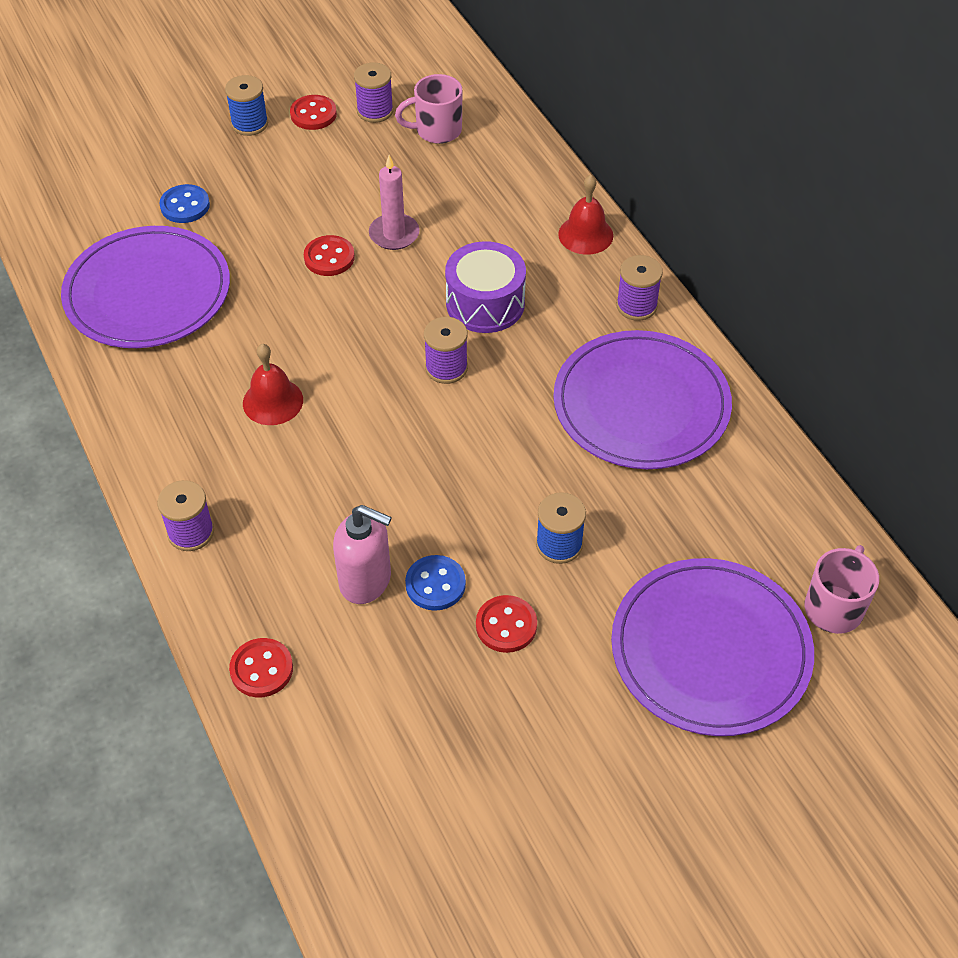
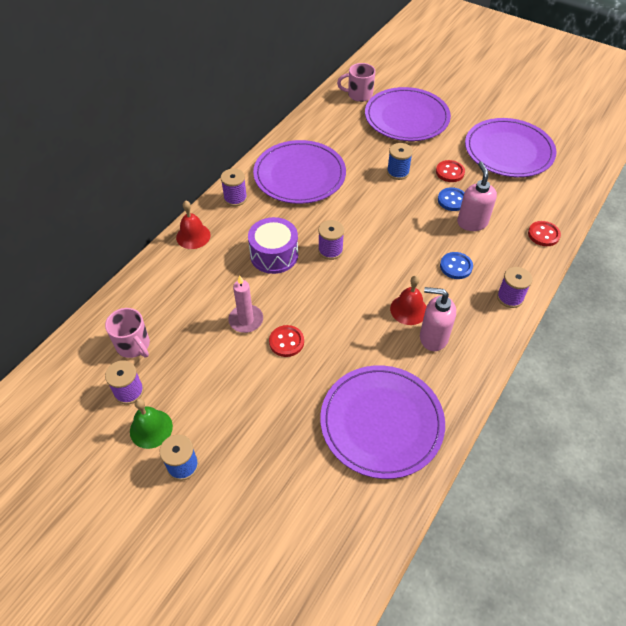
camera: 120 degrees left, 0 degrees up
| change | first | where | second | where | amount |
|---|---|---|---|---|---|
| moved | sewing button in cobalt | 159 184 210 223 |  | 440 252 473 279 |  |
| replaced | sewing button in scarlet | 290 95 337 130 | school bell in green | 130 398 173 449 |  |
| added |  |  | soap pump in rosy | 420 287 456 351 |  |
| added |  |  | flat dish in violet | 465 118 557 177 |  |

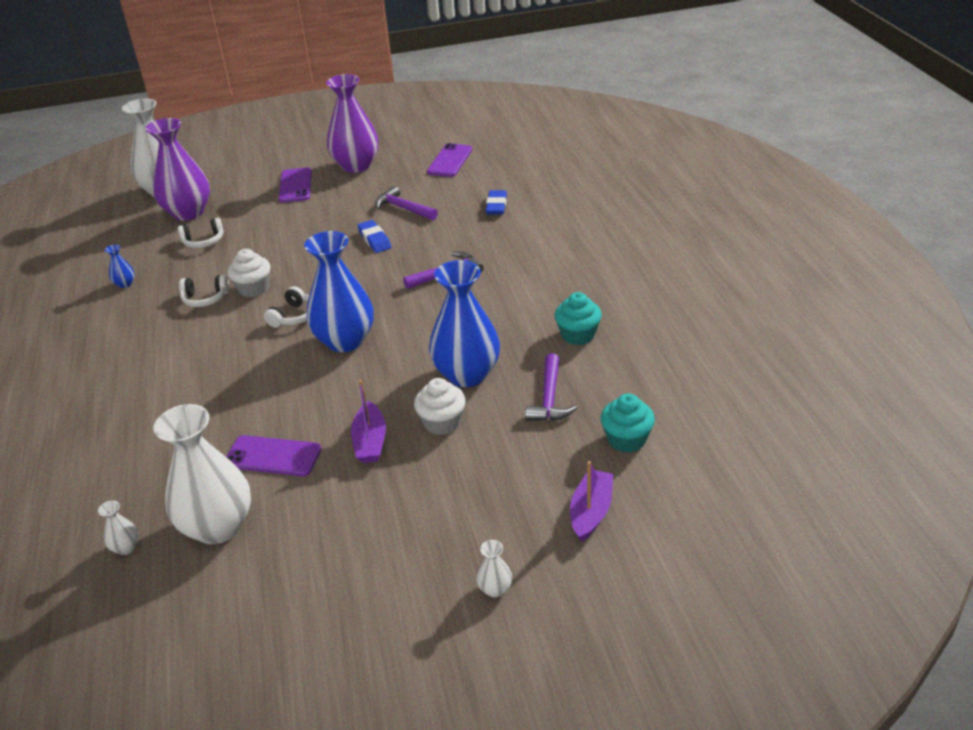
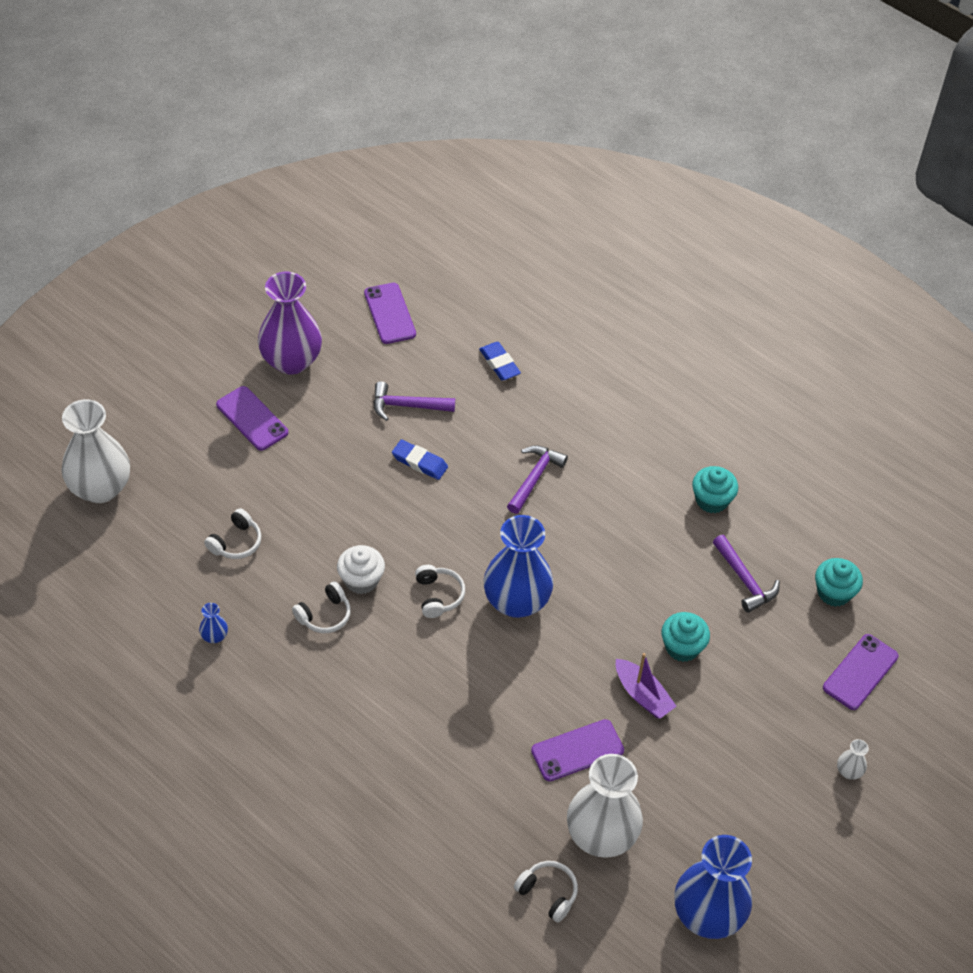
camera: 40 degrees left, 15 degrees up
| change | first | where | second | where | amount |
|---|---|---|---|---|---|
| replaced | flower vase in pure white | 98 500 139 555 | headphones in pure white | 514 861 578 923 |  |
| removed | flower vase in violet | 145 118 210 221 |  |  |  |
| recoloured | fairy cake in pure white | 414 378 466 435 | fairy cake in aqua | 662 612 710 662 |  |
| moved | flower vase in cobalt | 429 260 500 387 |  | 674 835 752 939 |  |
| replaced | boat in violet | 570 461 613 542 | phone in violet | 823 634 899 710 |  |

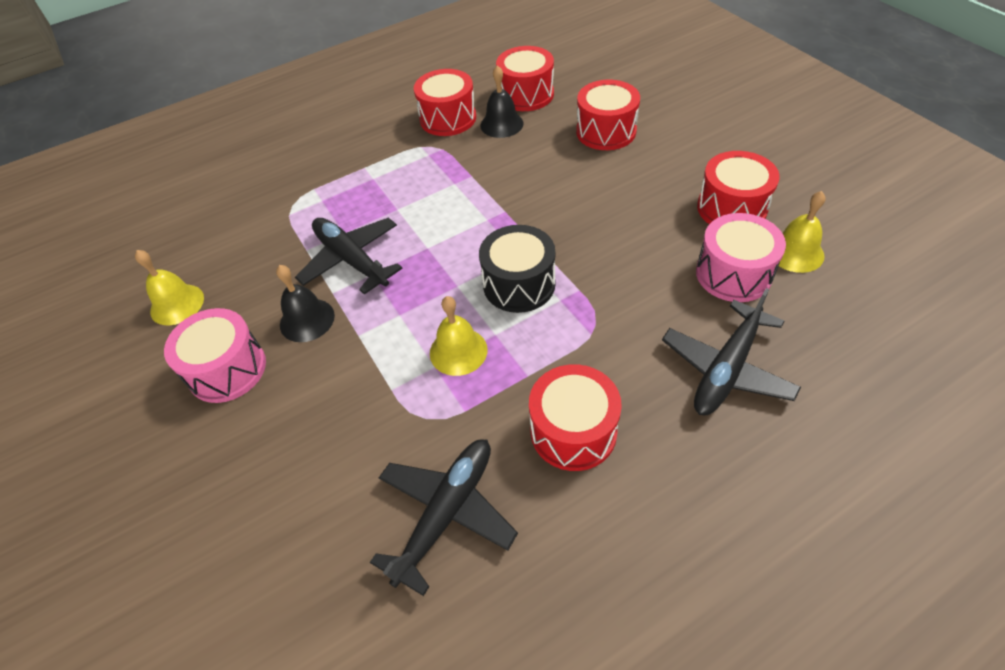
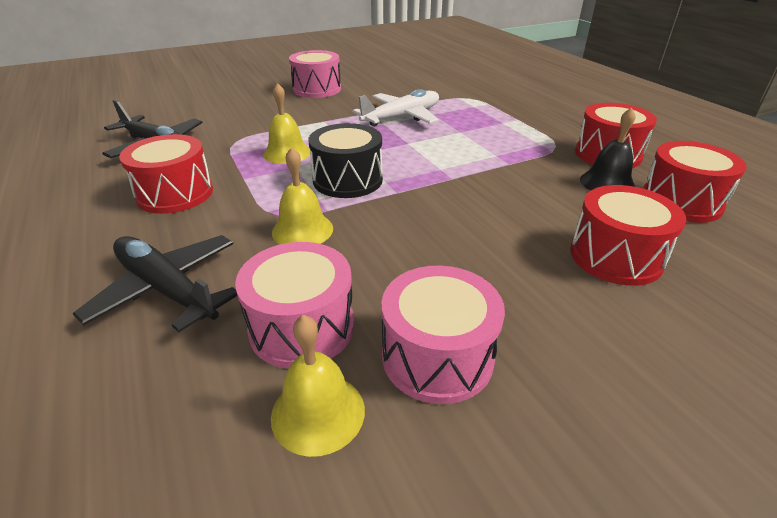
camera: 90 degrees right, 15 degrees down
| change | first | where | second | where | amount |
|---|---|---|---|---|---|
| moved | school bell in yellow | 135 250 204 325 |  | 272 147 333 244 |  |
| removed | school bell in black | 276 265 335 342 |  |  |  |
| recoloured | aeroplane in black | 295 218 403 294 | aeroplane in pure white | 352 89 439 127 |  |
| recoloured | toy drum in scarlet | 697 151 780 224 | toy drum in rosy | 382 266 505 404 |  |

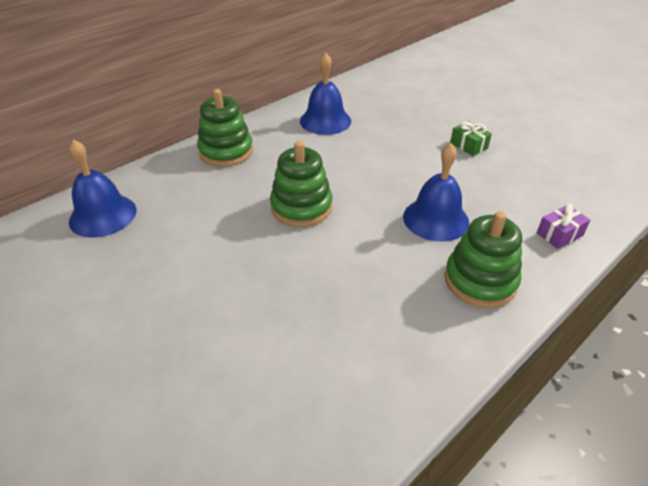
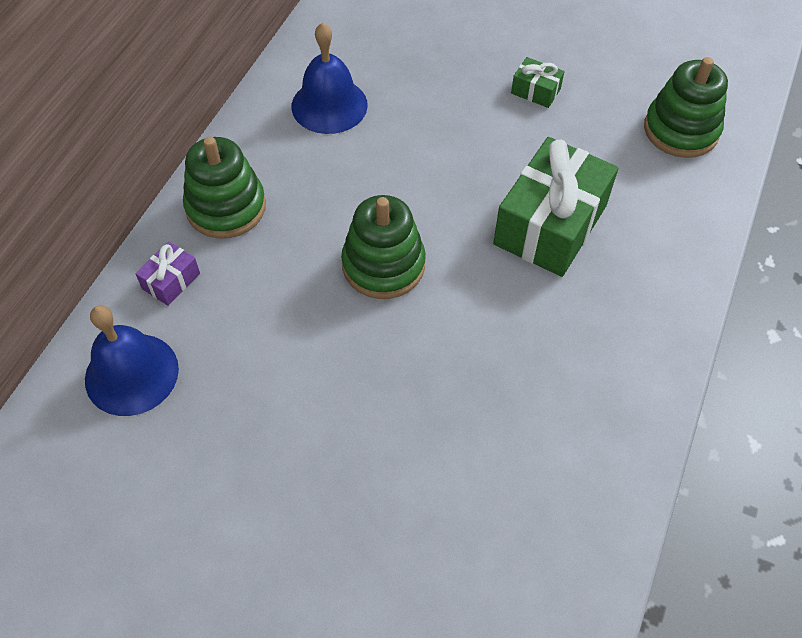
camera: 25 degrees left, 15 degrees up
| change | first | where | second | where | amount |
|---|---|---|---|---|---|
| replaced | school bell in cobalt | 403 143 469 242 | wrapped gift in green | 493 137 618 277 |  |
| moved | stacking toy in green | 444 211 522 308 |  | 644 57 728 158 |  |
| moved | wrapped gift in violet | 537 204 591 249 |  | 135 241 200 306 |  |

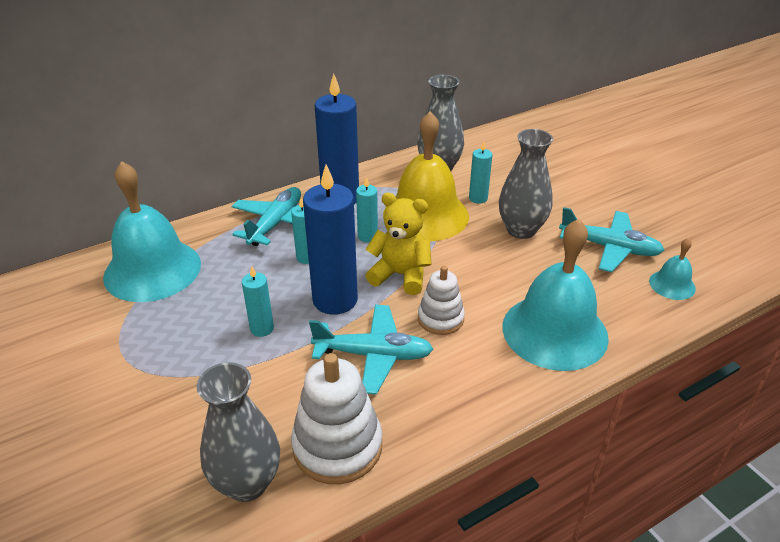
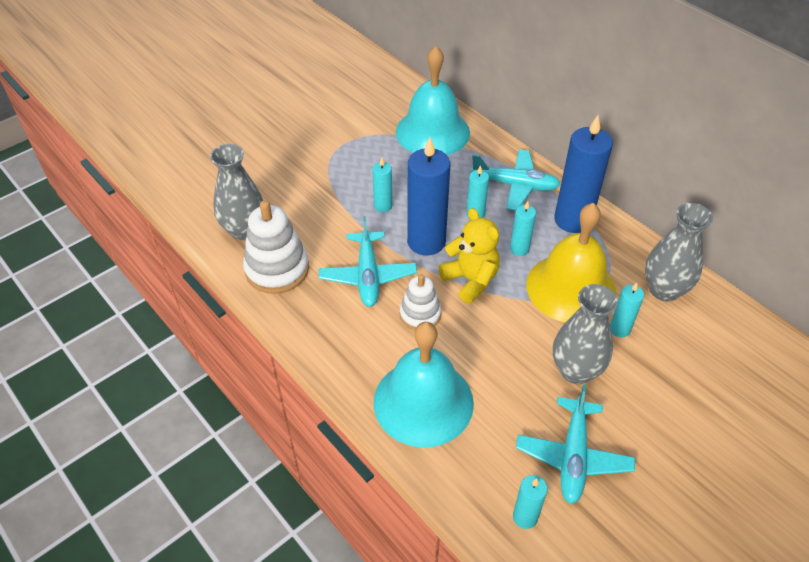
camera: 80 degrees right, 10 degrees up
| change | first | where | second | where | amount |
|---|---|---|---|---|---|
| turned | stuffed bear in yellow | 365 193 432 295 |  | 439 208 500 304 | 45 degrees counterclockwise |
| replaced | school bell in aqua | 649 238 696 300 | wax candle in aqua | 513 475 547 529 |  |

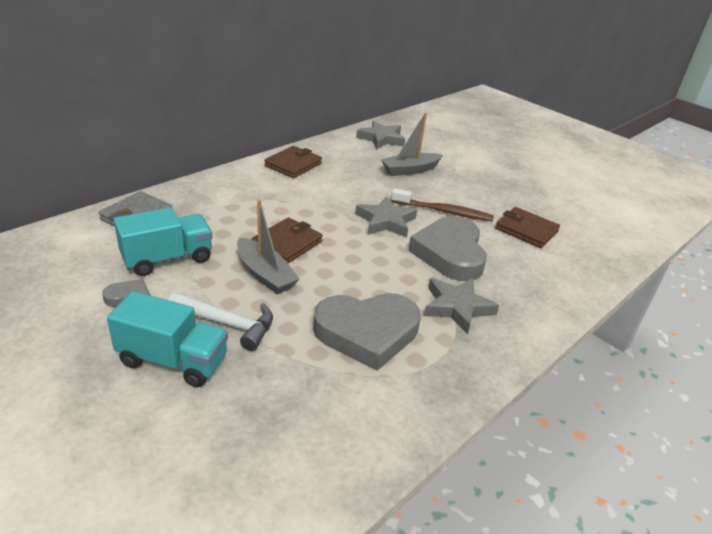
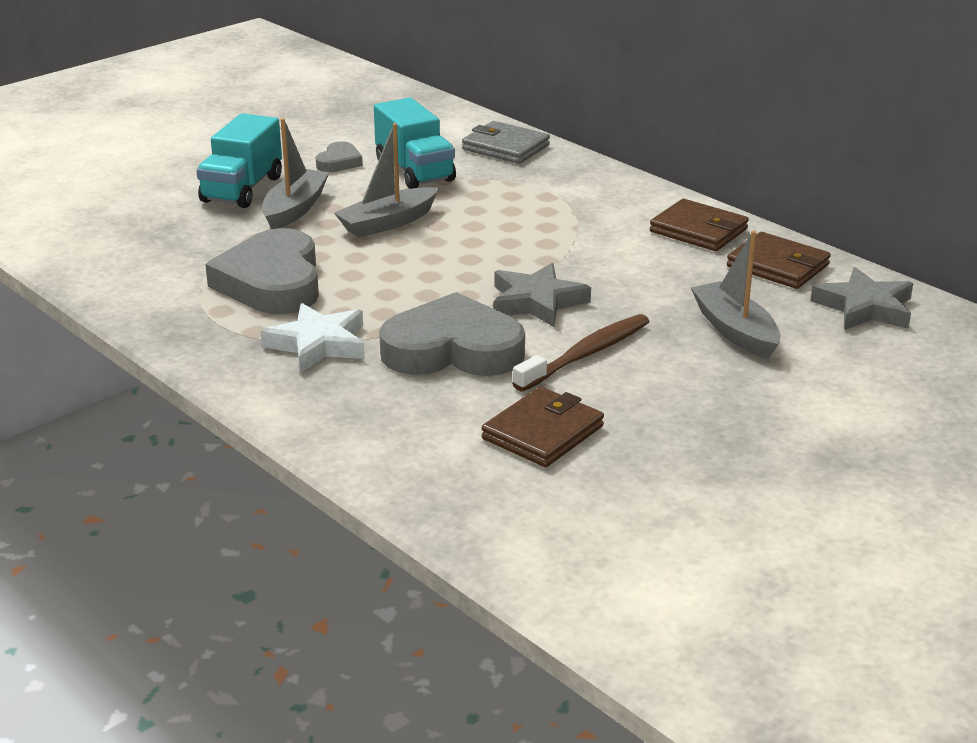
camera: 95 degrees right, 5 degrees down
| change | first | where | second | where | amount |
|---|---|---|---|---|---|
| replaced | hammer in pure white | 169 293 273 351 | boat in gray | 262 118 330 229 |  |
| moved | card wallet in brown | 251 217 323 263 |  | 727 232 831 289 |  |
| turned | tooth brush in brown | 391 188 494 222 |  | 512 314 650 391 | 150 degrees counterclockwise |
| recoloured | star shape in gray | 424 278 499 335 | star shape in pure white | 261 303 365 373 |  |

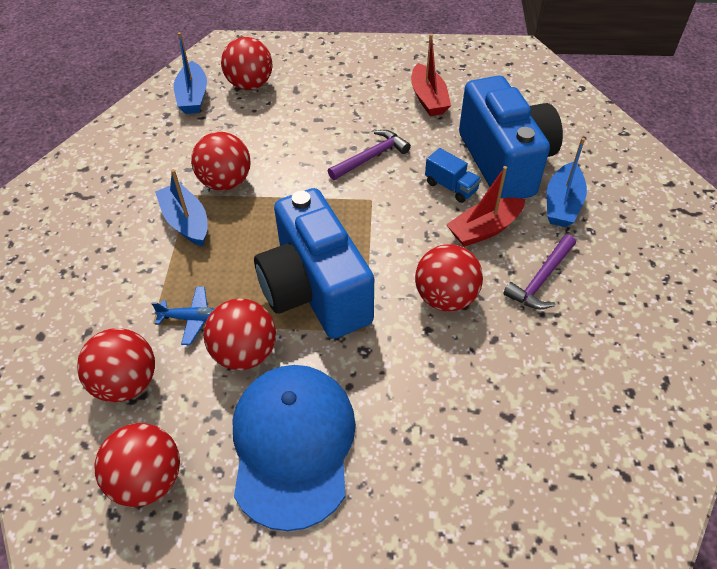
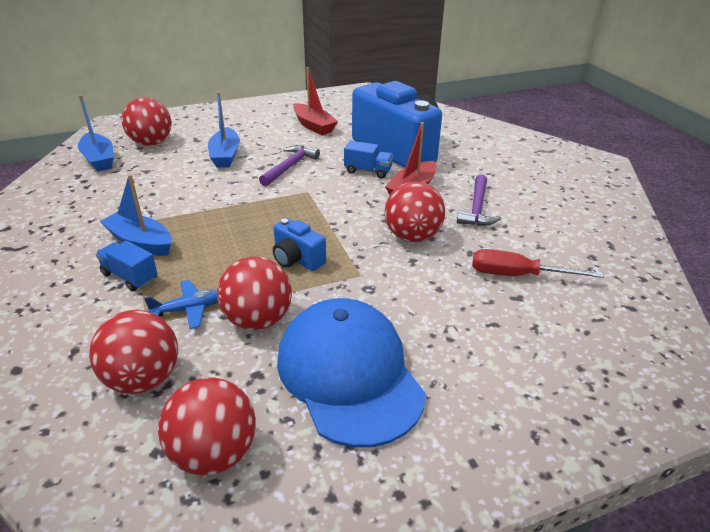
camera: 25 degrees left, 15 degrees down
| change | first | where | second | where | amount |
|---|---|---|---|---|---|
| removed | sphere in scarlet | 191 132 251 191 |  |  |  |
| resized | camera in cobalt | 254 188 374 339 |  | 273 218 326 271 | x0.44 |
| moved | boat in cobalt | 547 138 587 227 |  | 208 92 240 168 |  |
| added |  |  | lorry in cobalt | 96 241 158 292 |  |
| added |  |  | screwdriver in scarlet | 472 249 604 278 |  |

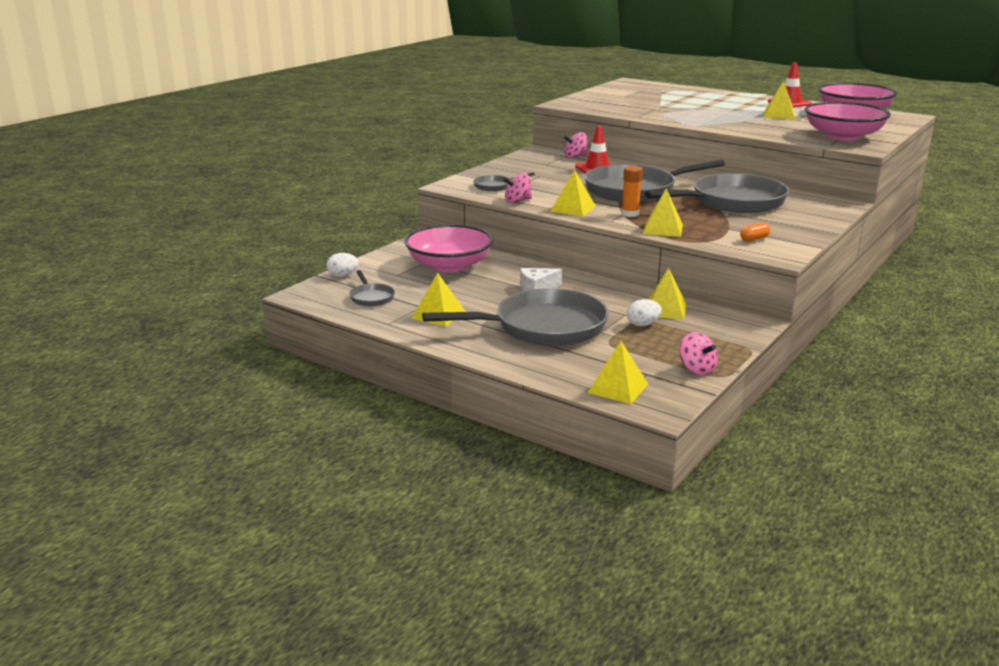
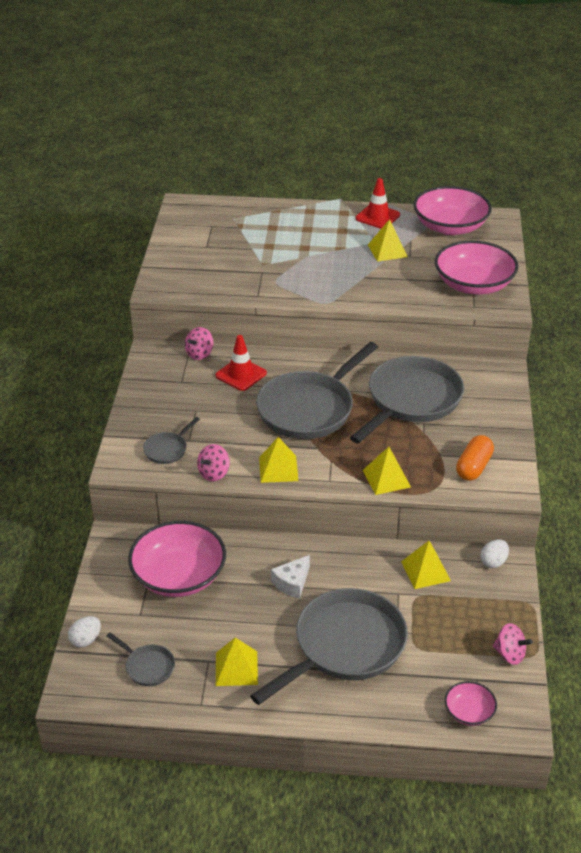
camera: 30 degrees left, 15 degrees up
| change | first | where | second | where | amount |
|---|---|---|---|---|---|
| replaced | solid pyramid in yellow | 587 341 648 404 | bowl in rosy | 445 681 497 726 |  |
| removed | glue stick in orange | 621 166 643 217 |  |  |  |
| moved | egg in pure white | 627 299 662 326 |  | 480 539 509 568 |  |
| resized | capsule in orange | 740 222 770 242 |  | 456 435 494 481 | x1.70 |

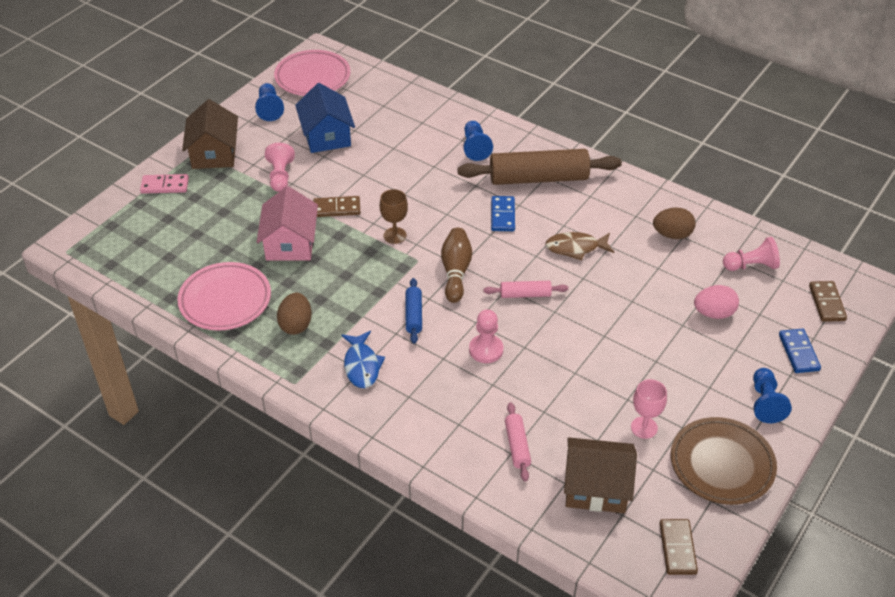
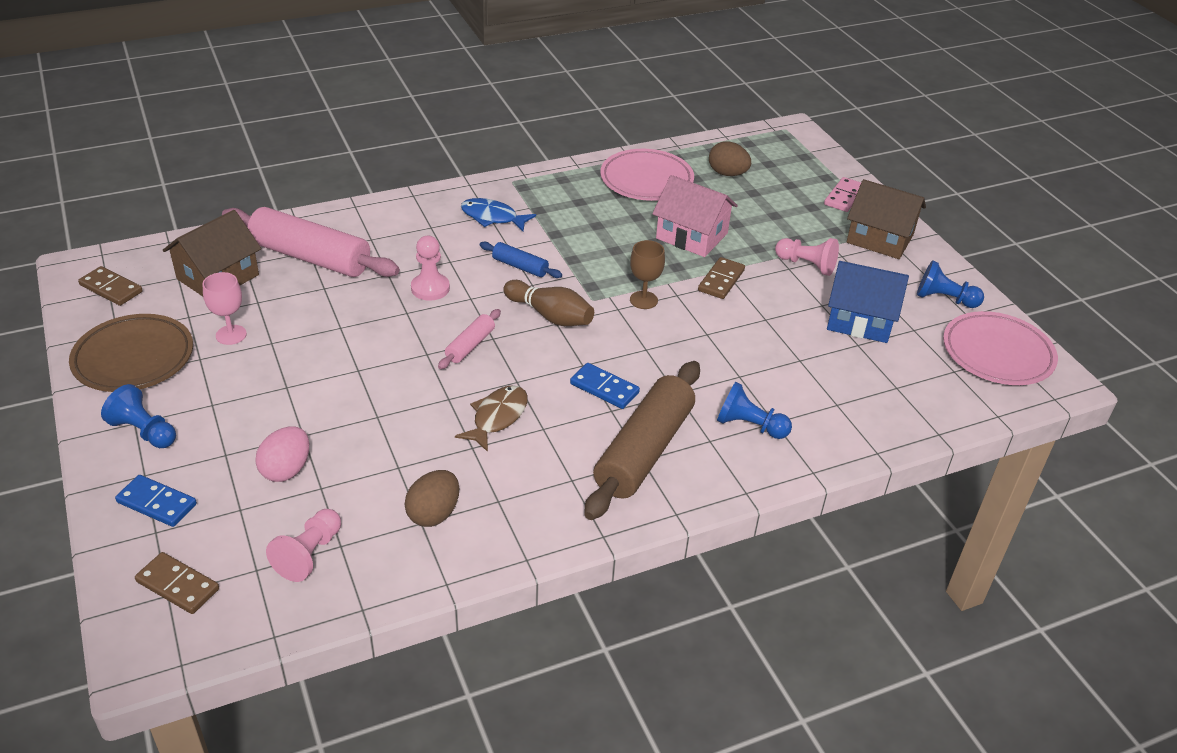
camera: 120 degrees right, 5 degrees down
| change | first | where | second | where | amount |
|---|---|---|---|---|---|
| moved | egg in brown | 277 293 312 335 |  | 709 142 751 176 |  |
| resized | pastry roller in rosy | 505 402 531 481 |  | 222 207 399 277 | x2.13 |

